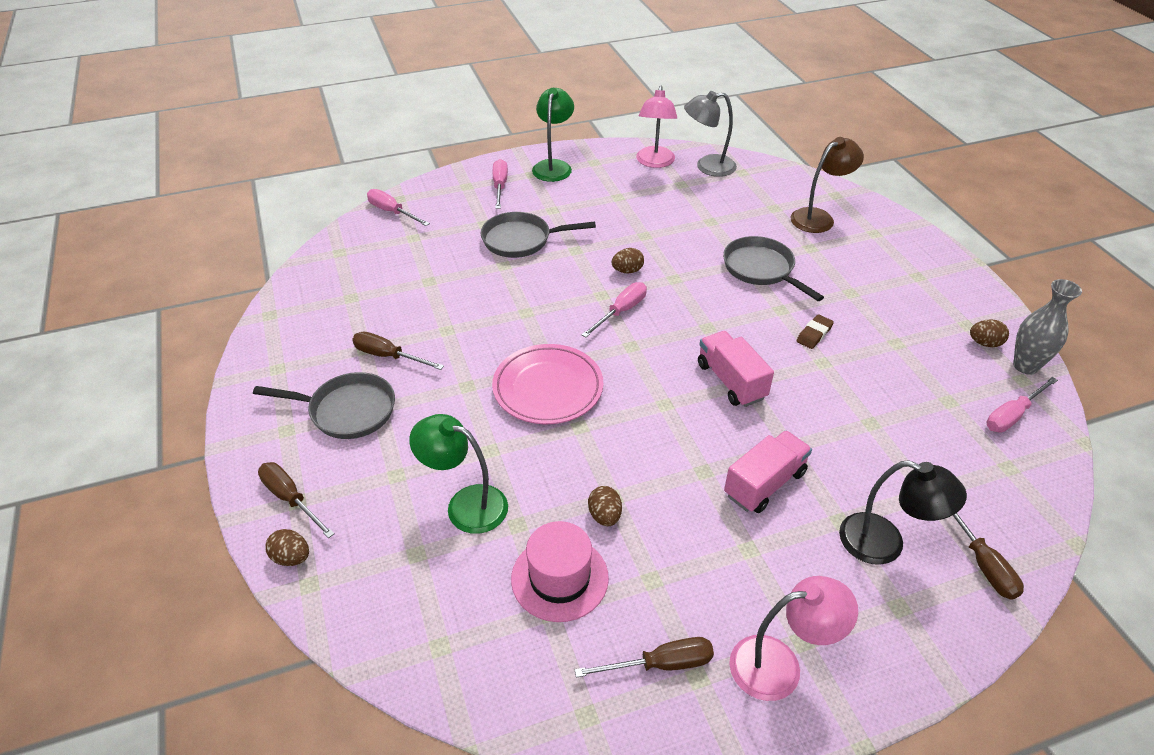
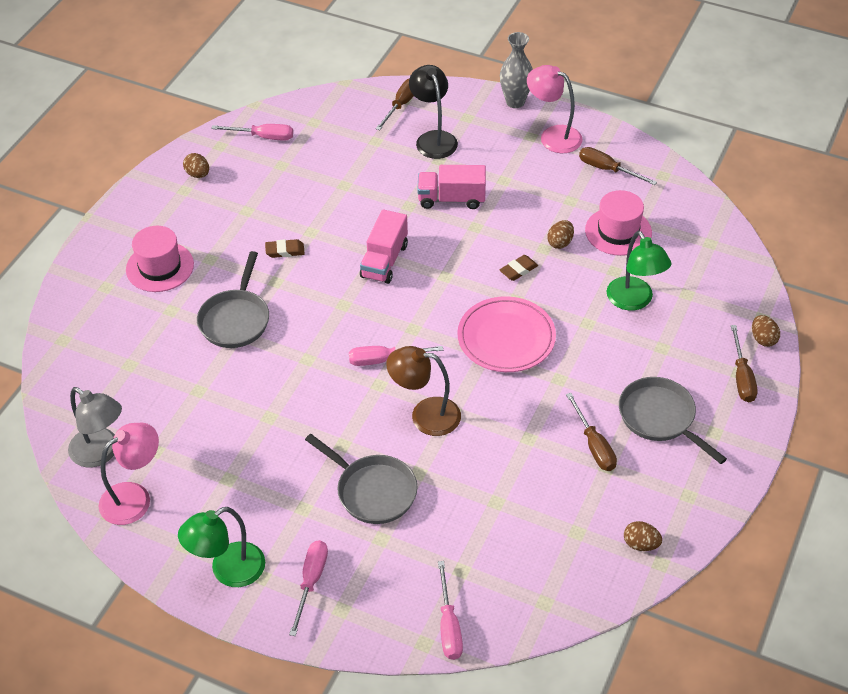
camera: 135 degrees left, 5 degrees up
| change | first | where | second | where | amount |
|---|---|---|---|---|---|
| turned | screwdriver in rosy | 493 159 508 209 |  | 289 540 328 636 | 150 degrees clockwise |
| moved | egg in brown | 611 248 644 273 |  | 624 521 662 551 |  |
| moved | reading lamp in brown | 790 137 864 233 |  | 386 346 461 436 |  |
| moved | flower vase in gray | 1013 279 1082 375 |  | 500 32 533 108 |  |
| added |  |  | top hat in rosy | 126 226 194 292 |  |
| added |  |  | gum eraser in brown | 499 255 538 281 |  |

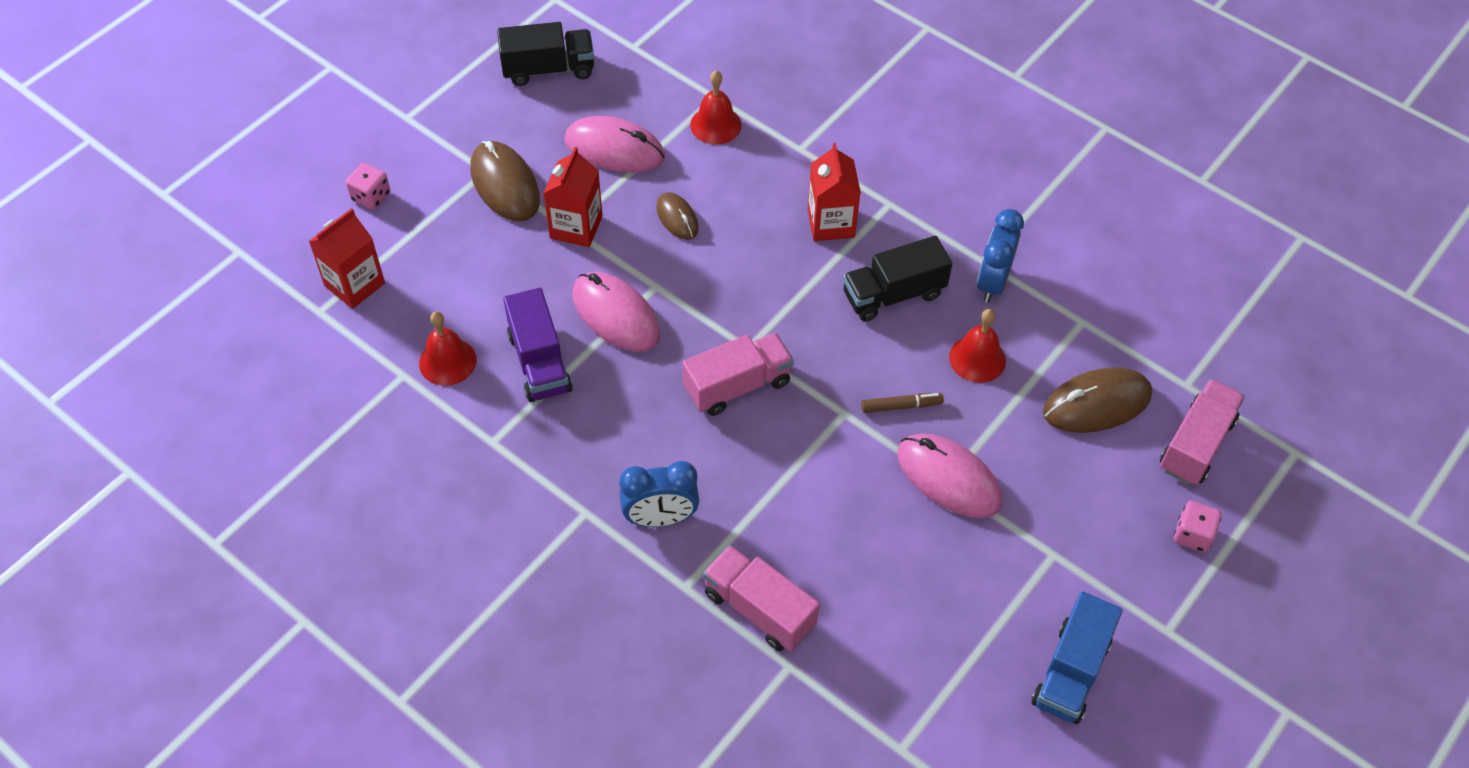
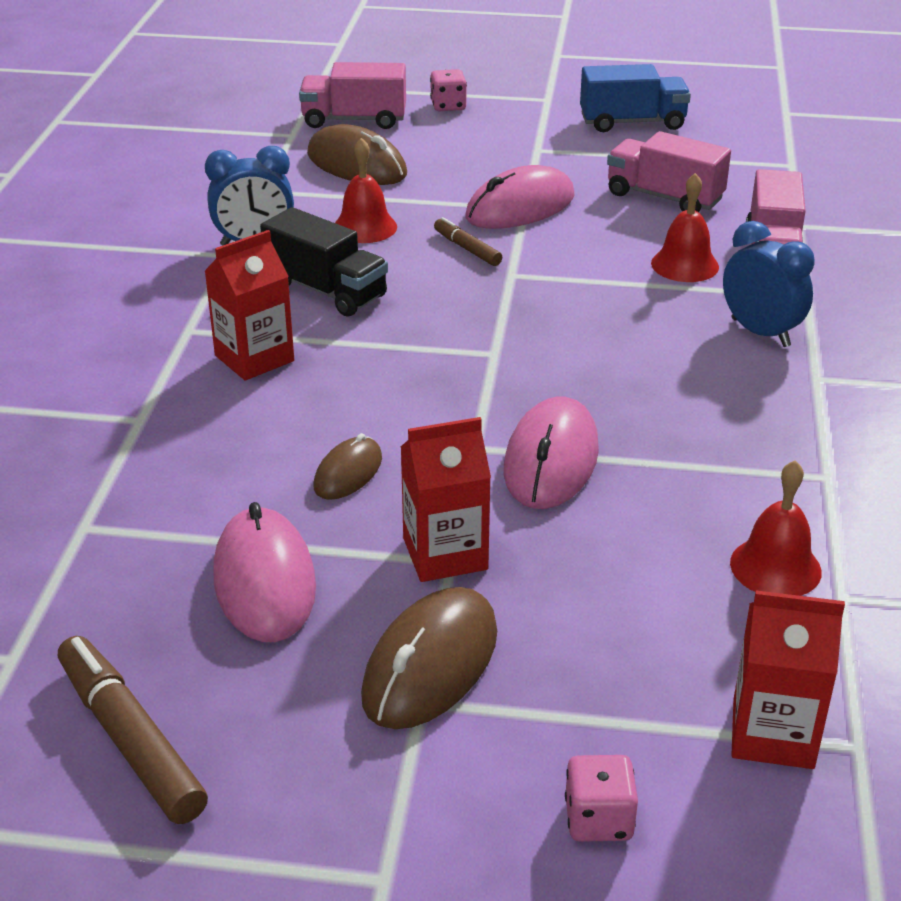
camera: 120 degrees left, 20 degrees down
| change | first | where | second | where | amount |
|---|---|---|---|---|---|
| replaced | lorry in black | 497 22 594 86 | felt pen in brown | 58 636 208 824 |  |
| removed | lorry in violet | 503 288 572 402 |  |  |  |
| moved | lorry in rosy | 682 333 794 416 |  | 607 131 731 212 |  |
| moved | school bell in scarlet | 690 71 742 145 |  | 651 173 719 282 |  |
| turned | mouse in rosy | 897 434 1002 518 |  | 465 165 575 229 | 45 degrees clockwise |

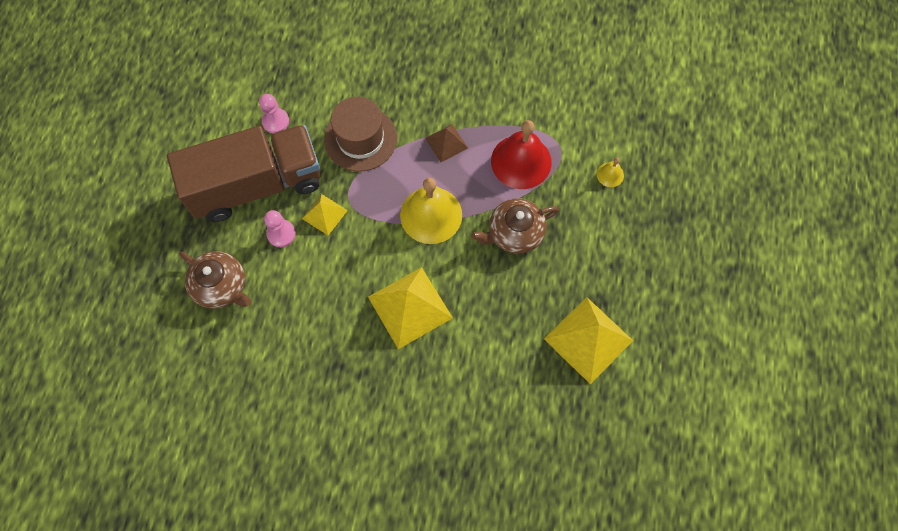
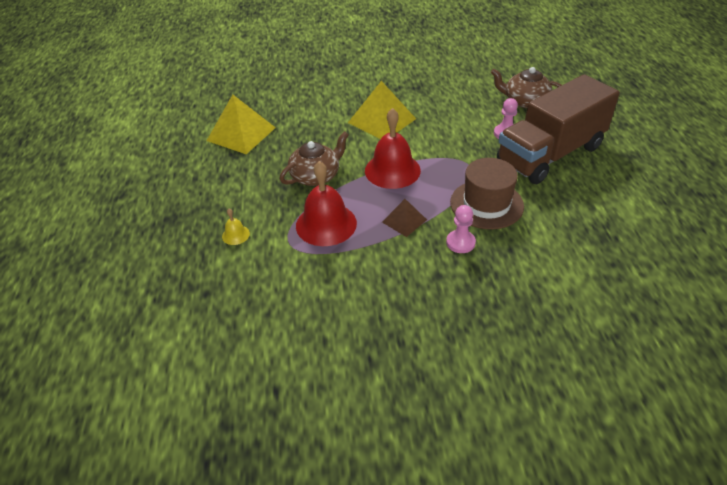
camera: 165 degrees right, 25 degrees down
| change | first | where | second | where | amount |
|---|---|---|---|---|---|
| moved | pawn in rosy | 259 94 289 134 |  | 446 205 476 253 |  |
| removed | solid pyramid in yellow | 302 194 348 235 |  |  |  |
| recoloured | school bell in yellow | 400 178 462 244 | school bell in scarlet | 365 108 421 189 |  |

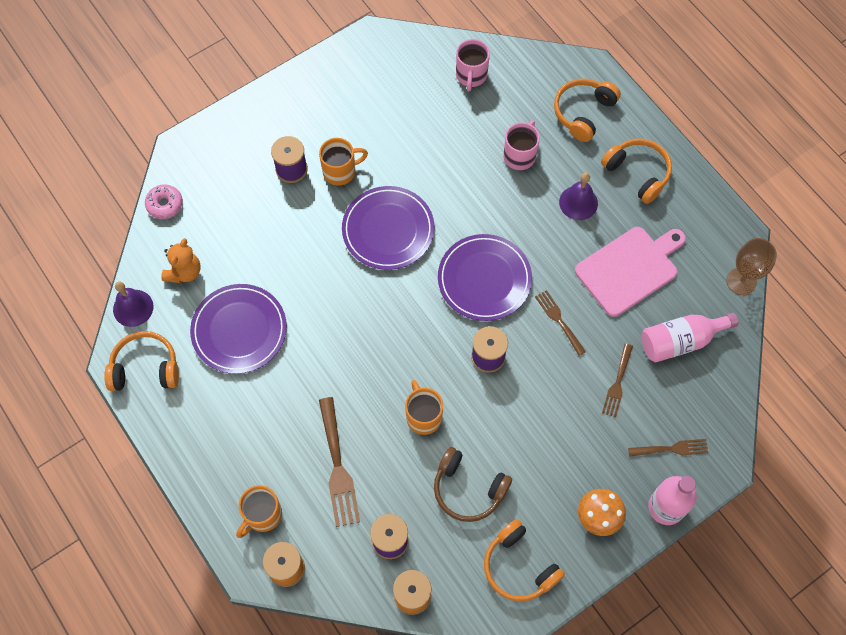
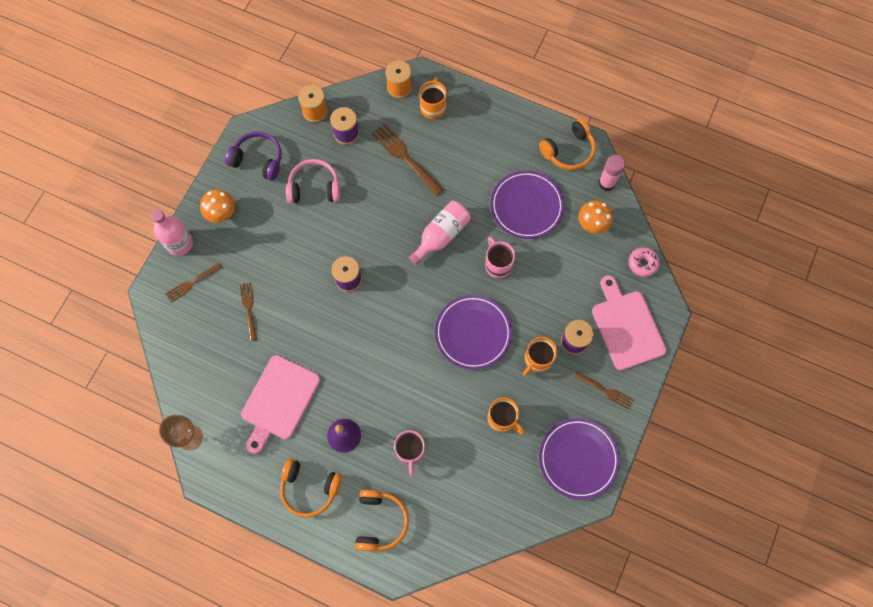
camera: 150 degrees right, 5 degrees up
| change | first | where | second | where | amount |
|---|---|---|---|---|---|
| replaced | school bell in violet | 113 282 153 327 | glue stick in rosy | 599 155 625 191 |  |
| replaced | stuffed bear in orange | 161 238 200 283 | toadstool in orange | 578 200 613 234 |  |
| moved | mug in orange | 405 380 443 435 |  | 487 397 525 434 |  |
| recoloured | headphones in brown | 434 447 512 522 | headphones in rosy | 286 159 340 203 |  |
| moved | flat dish in violet | 438 234 532 321 |  | 539 418 620 500 |  |
| moved | mug in rosy | 456 39 490 91 |  | 485 237 515 278 |  |
| recoloured | headphones in orange | 484 519 565 602 | headphones in violet | 225 132 282 181 |  |
| moved | dinner fork in brown | 535 290 586 356 |  | 574 372 634 410 |  |
| moved | bottle in rosy | 642 313 739 363 |  | 409 201 471 265 |  |
| added |  |  | cutting board in rosy | 592 275 666 370 |  |

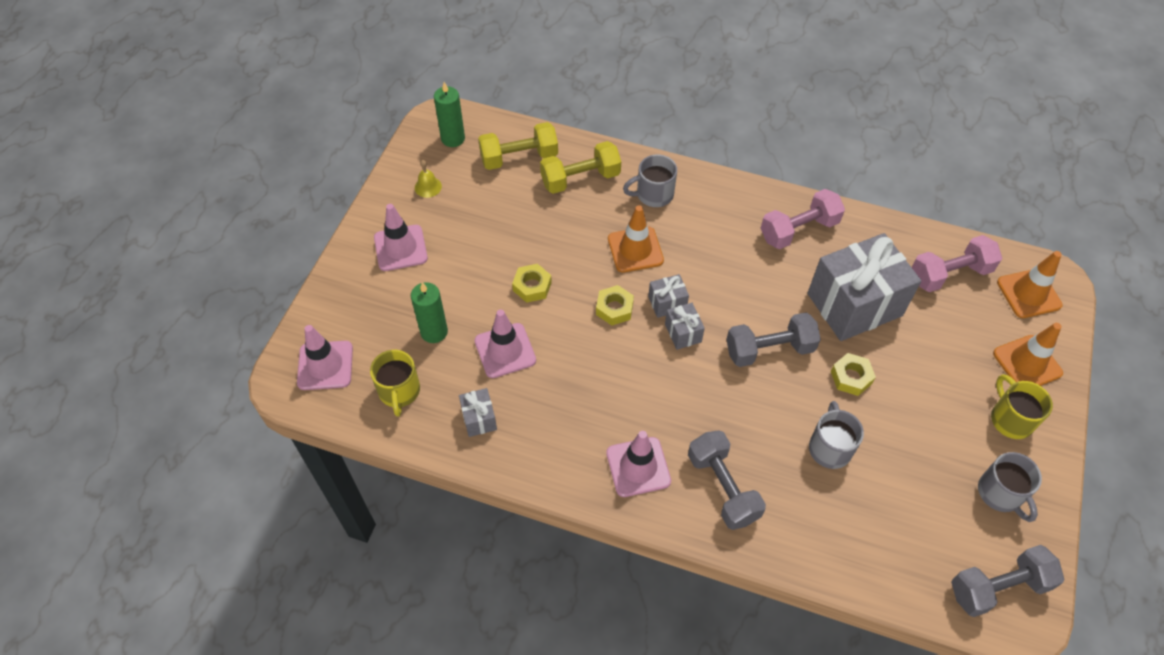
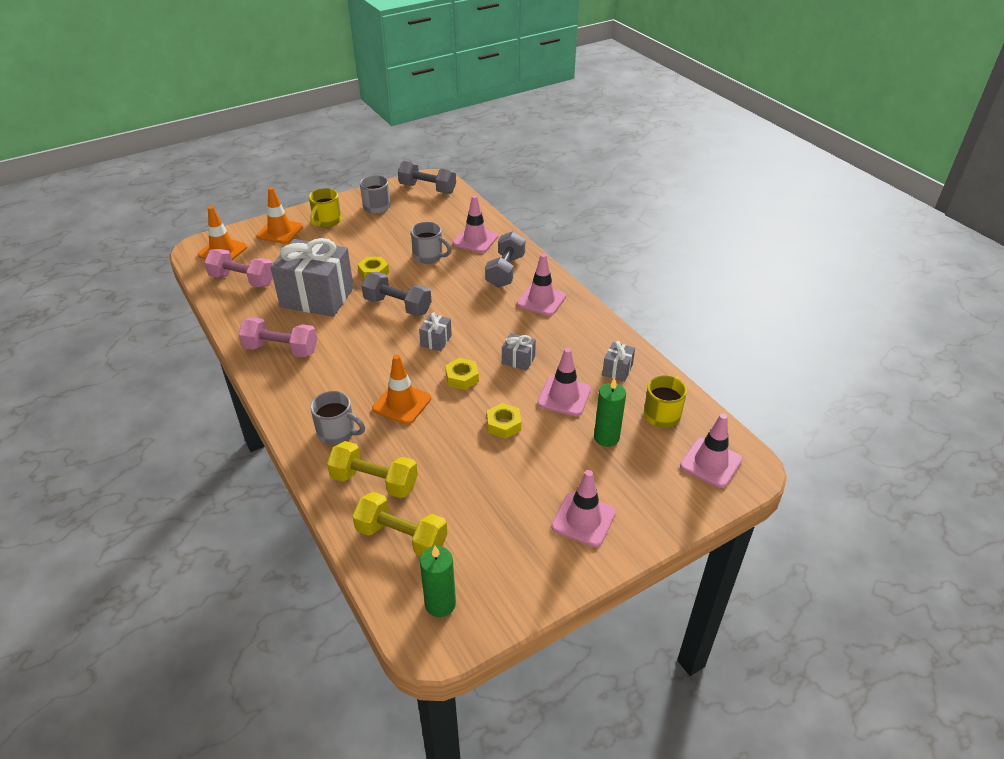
camera: 140 degrees left, 15 degrees down
| change | first | where | second | where | amount |
|---|---|---|---|---|---|
| removed | school bell in yellow | 415 160 442 198 |  |  |  |
| moved | wrapped gift in gray | 648 274 689 318 |  | 502 333 536 371 |  |
| turned | mug in gray | 809 401 864 469 |  | 411 222 451 264 | 105 degrees counterclockwise |
| added |  |  | safety cone in rosy | 453 195 498 253 |  |

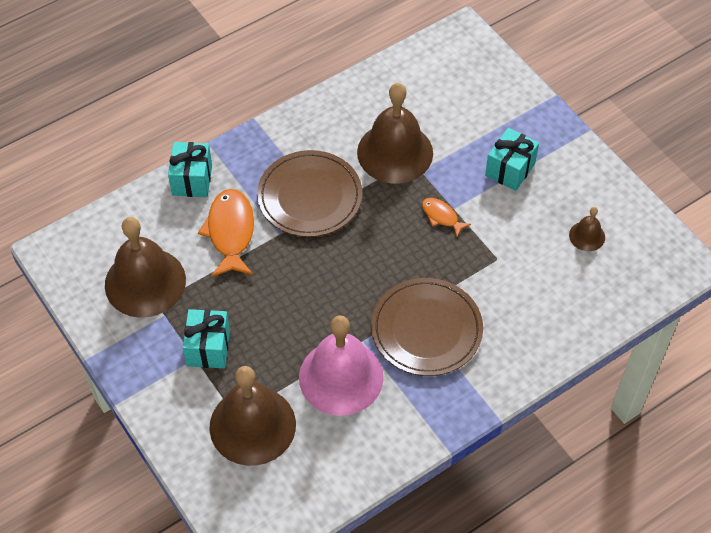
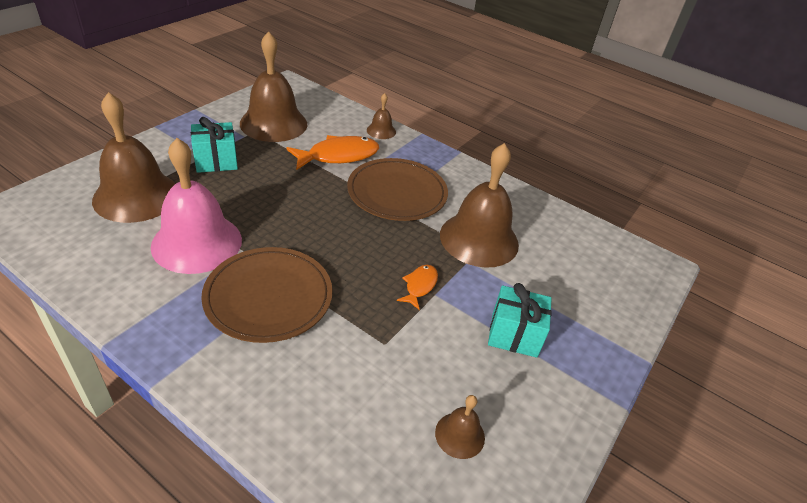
camera: 65 degrees right, 15 degrees down
| change | first | where | second | where | amount |
|---|---|---|---|---|---|
| replaced | wrapped gift in aqua | 168 142 212 197 | school bell in brown | 367 93 396 139 |  |

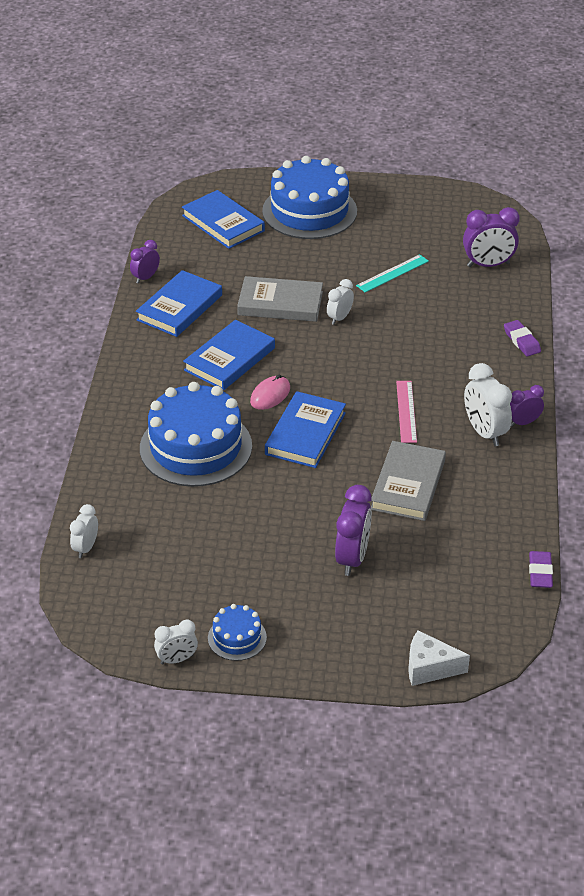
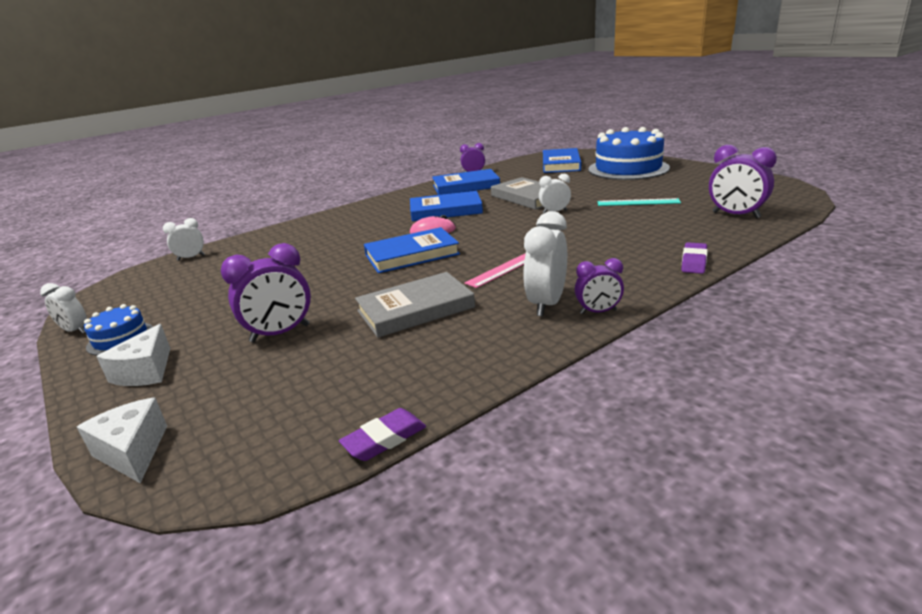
camera: 50 degrees right, 15 degrees down
| change | first | where | second | where | amount |
|---|---|---|---|---|---|
| removed | gateau in cobalt | 140 382 252 487 |  |  |  |
| turned | bedside clock in violet | 510 385 544 427 |  | 575 258 624 314 | 150 degrees clockwise |
| added |  |  | cheese wedge in pure white | 96 324 170 386 |  |

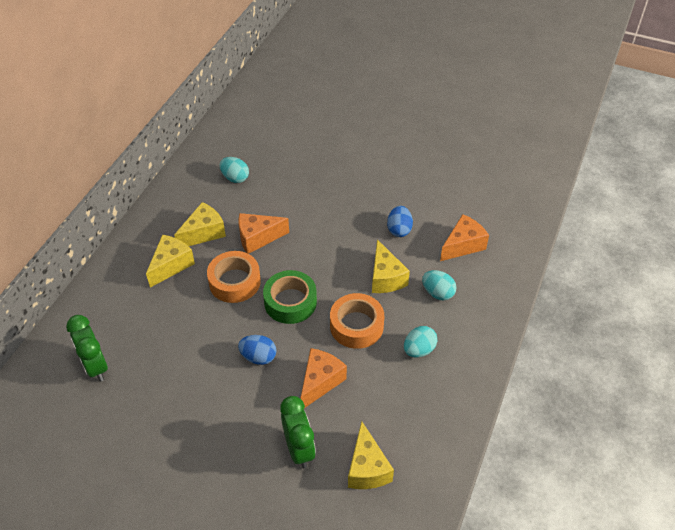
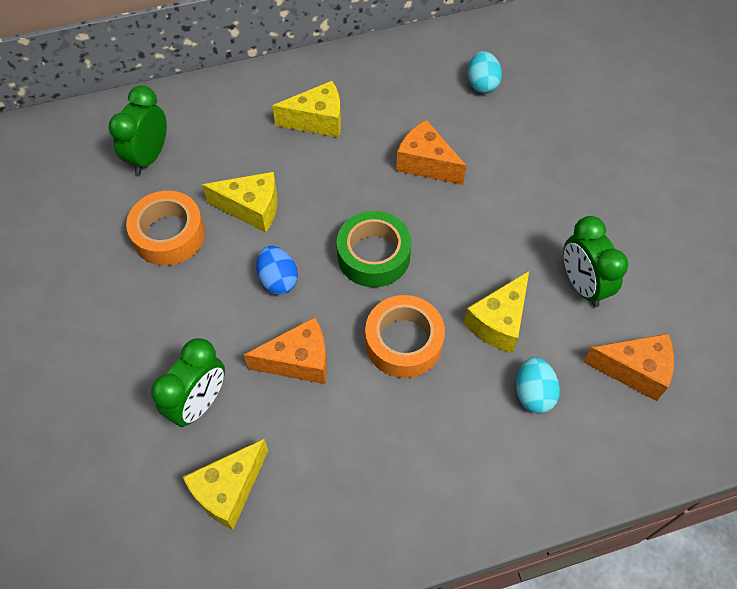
camera: 50 degrees right, 10 degrees up
| change | first | where | second | where | amount |
|---|---|---|---|---|---|
| moved | cheese wedge in yellow | 174 202 226 246 |  | 202 172 278 233 |  |
| moved | tape in orange | 207 251 261 303 |  | 126 191 205 266 |  |
| replaced | egg in cobalt | 387 206 413 237 | bedside clock in green | 563 216 628 307 |  |
| removed | egg in aqua | 404 326 437 357 |  |  |  |

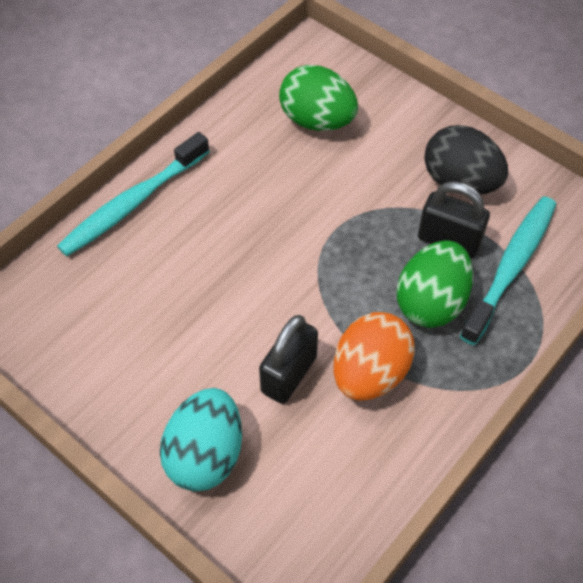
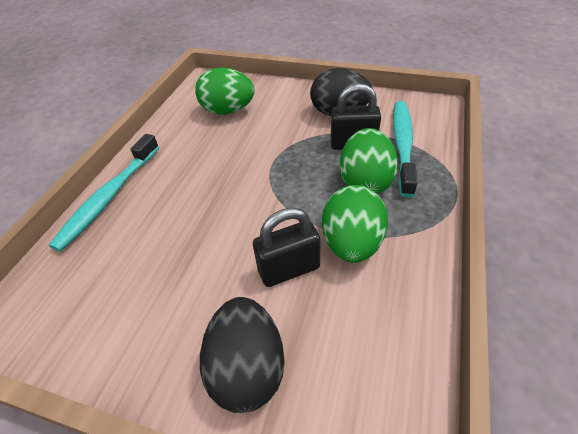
camera: 20 degrees left, 10 degrees down
| change | first | where | second | where | amount |
|---|---|---|---|---|---|
| recoloured | egg in aqua | 160 388 242 492 | egg in black | 200 297 285 413 |  |
| turned | lock in black | 259 315 318 404 |  | 253 208 321 287 | 60 degrees clockwise |
| recoloured | egg in orange | 333 312 415 401 | egg in green | 322 185 388 263 |  |

